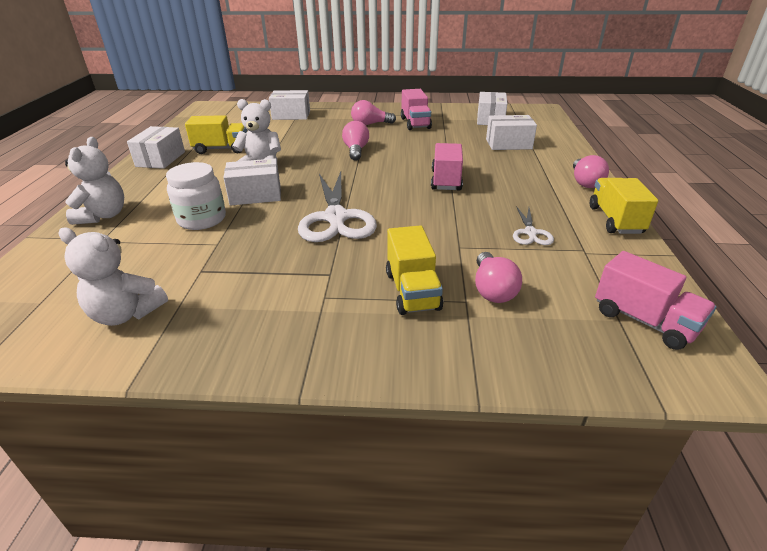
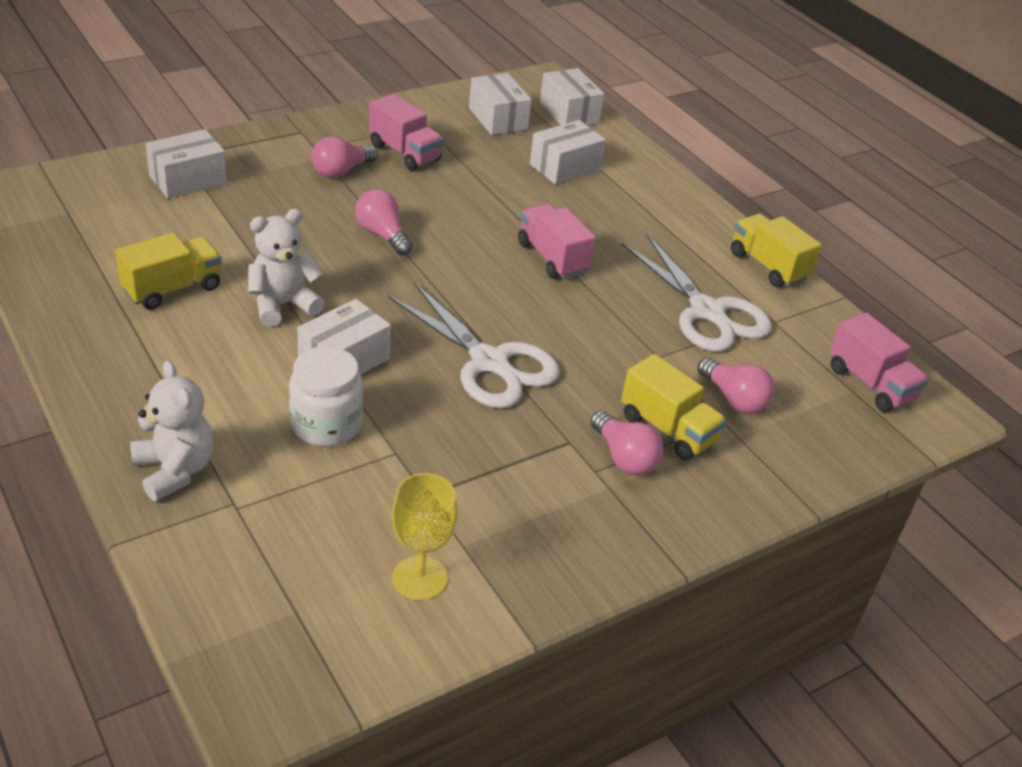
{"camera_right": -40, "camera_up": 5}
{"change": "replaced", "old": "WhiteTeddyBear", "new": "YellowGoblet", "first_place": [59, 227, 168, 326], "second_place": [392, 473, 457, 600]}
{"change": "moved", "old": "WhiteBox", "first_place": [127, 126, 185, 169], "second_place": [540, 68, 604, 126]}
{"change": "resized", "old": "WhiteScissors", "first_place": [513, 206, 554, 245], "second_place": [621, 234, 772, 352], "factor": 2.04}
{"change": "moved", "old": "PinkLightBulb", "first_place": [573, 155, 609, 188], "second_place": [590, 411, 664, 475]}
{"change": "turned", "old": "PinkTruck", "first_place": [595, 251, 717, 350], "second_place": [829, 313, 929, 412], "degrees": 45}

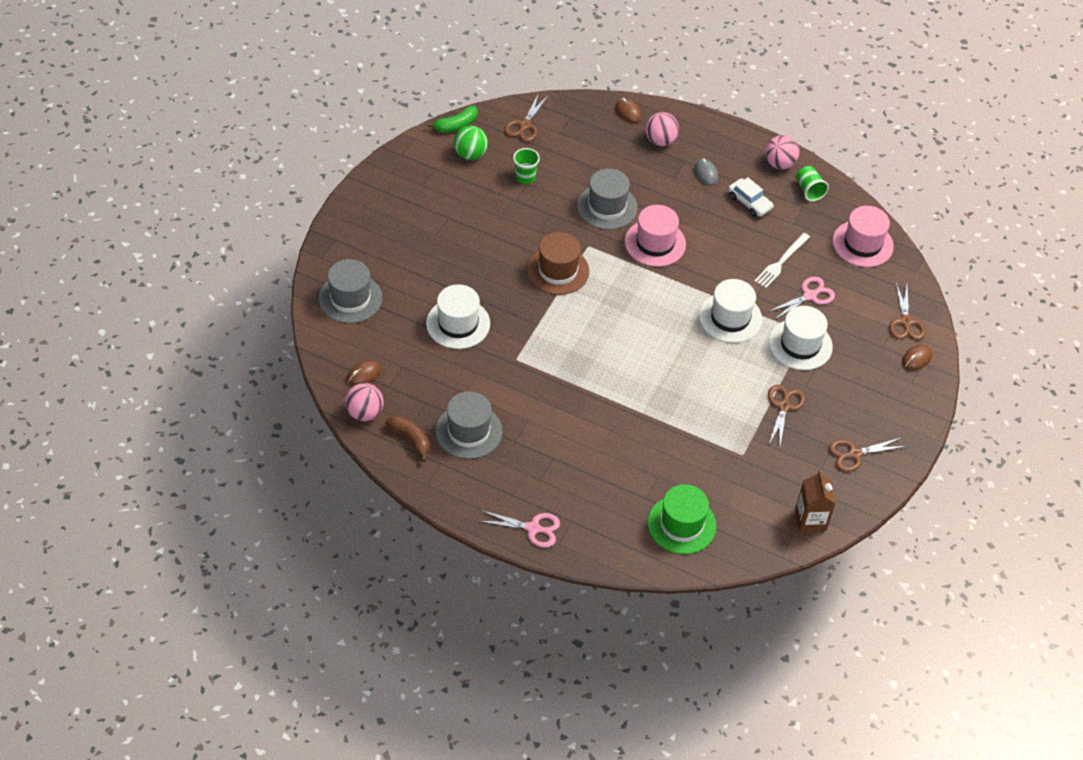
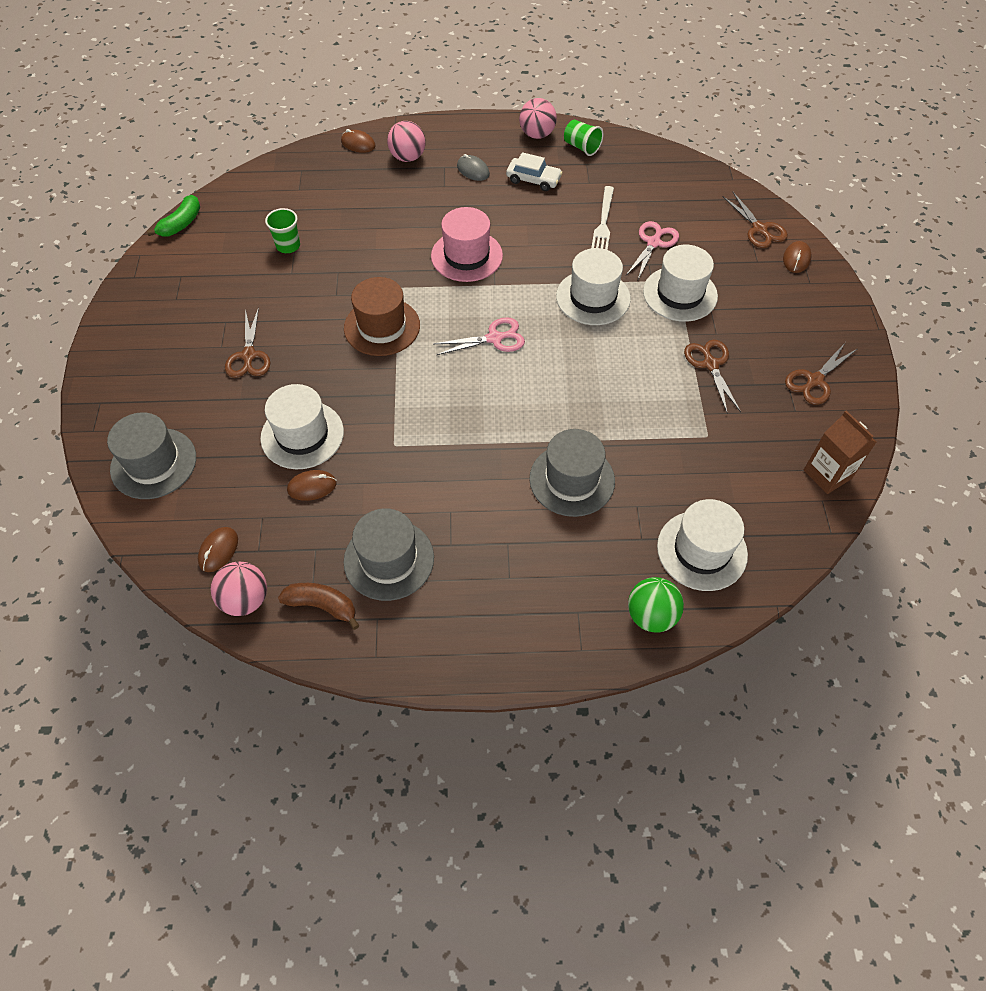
{"camera_right": -25, "camera_up": 5}
{"change": "moved", "old": "GreenBall", "first_place": [454, 125, 488, 160], "second_place": [628, 577, 684, 633]}
{"change": "moved", "old": "PinkScissors", "first_place": [479, 510, 560, 548], "second_place": [434, 317, 525, 355]}
{"change": "moved", "old": "BrownScissors", "first_place": [504, 93, 548, 142], "second_place": [225, 307, 270, 378]}
{"change": "moved", "old": "GreyHat", "first_place": [577, 169, 638, 230], "second_place": [529, 429, 615, 517]}
{"change": "recoloured", "old": "GreenHat", "new": "WhiteHat", "first_place": [648, 484, 717, 554], "second_place": [657, 499, 748, 591]}
{"change": "removed", "old": "PinkHat", "first_place": [832, 206, 894, 267]}
{"change": "added", "new": "BrownMouse", "second_place": [287, 470, 337, 501]}

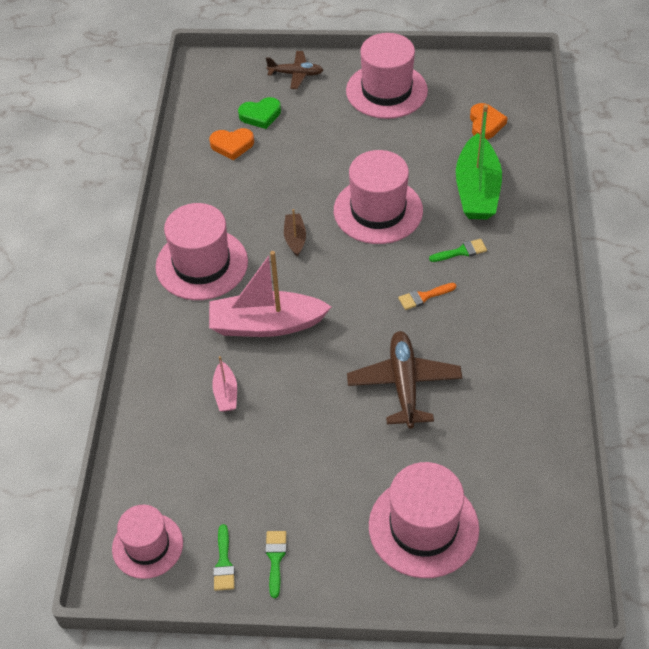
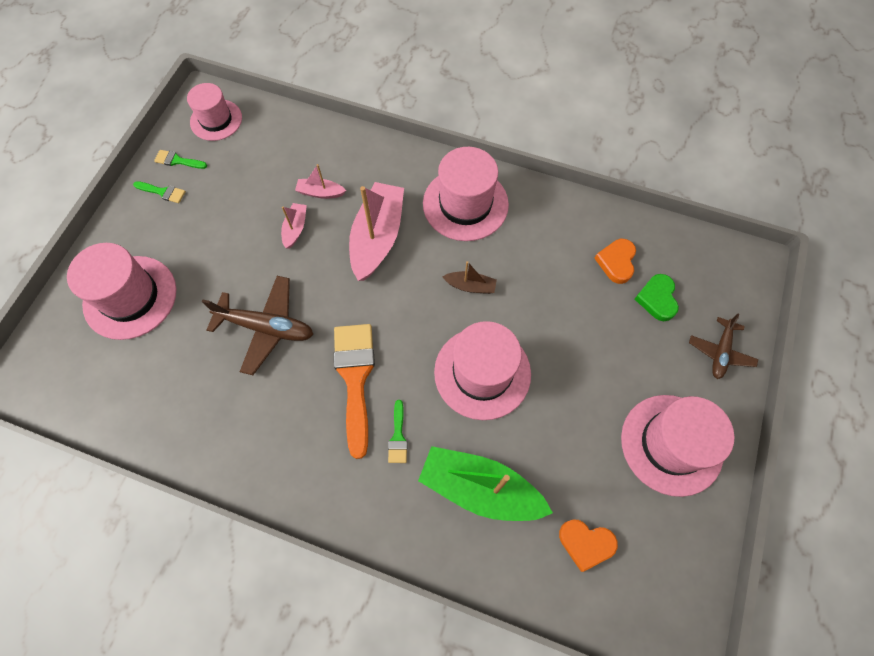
{"camera_right": 105, "camera_up": 15}
{"change": "resized", "old": "OrangeBrush", "first_place": [398, 283, 456, 310], "second_place": [334, 324, 375, 459], "factor": 2.21}
{"change": "added", "new": "PinkBoat", "second_place": [281, 203, 307, 249]}

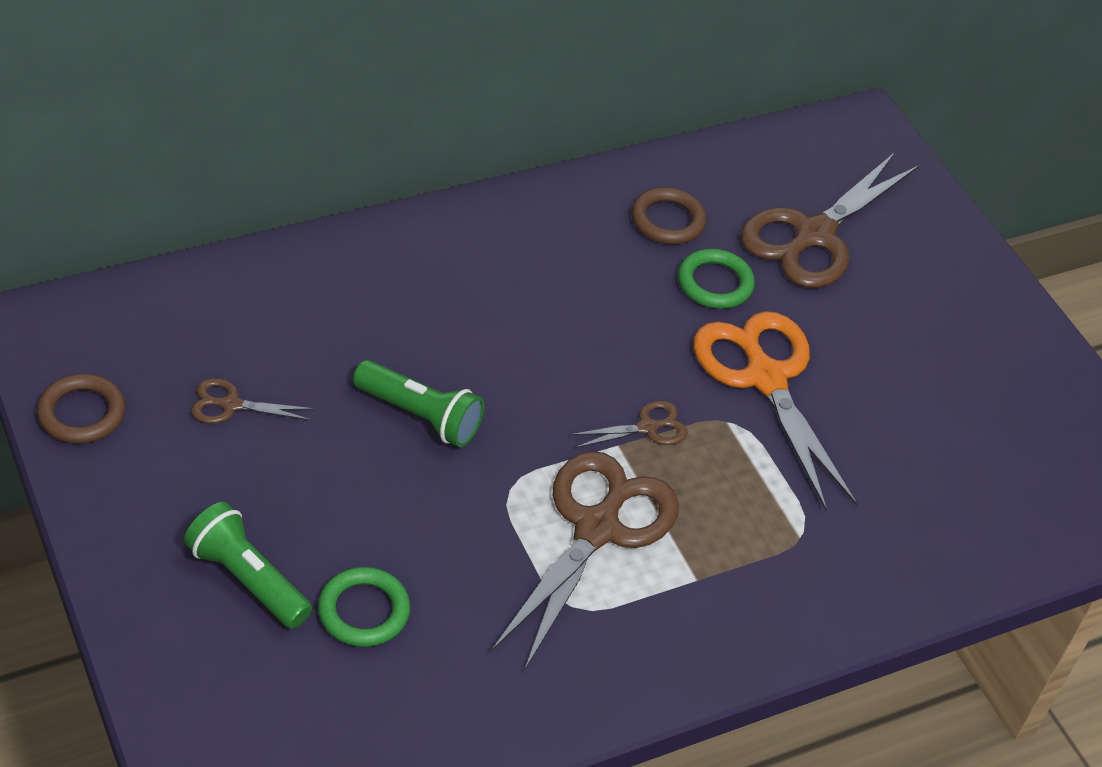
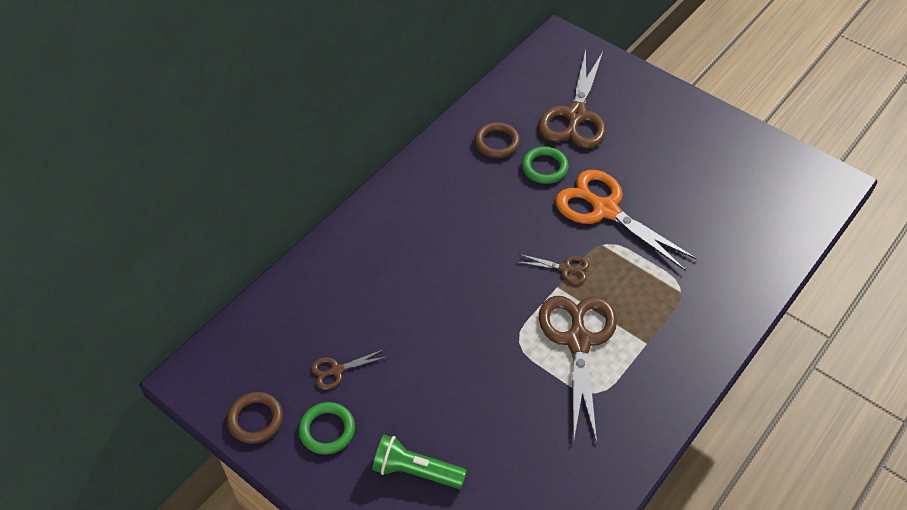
{"camera_right": -20, "camera_up": 5}
{"change": "moved", "old": "GreenRing", "first_place": [318, 567, 410, 647], "second_place": [299, 402, 355, 455]}
{"change": "removed", "old": "GreenFlashlight", "first_place": [353, 360, 485, 447]}
{"change": "turned", "old": "BrownScissors", "first_place": [570, 401, 687, 448], "second_place": [517, 254, 589, 284], "degrees": 60}

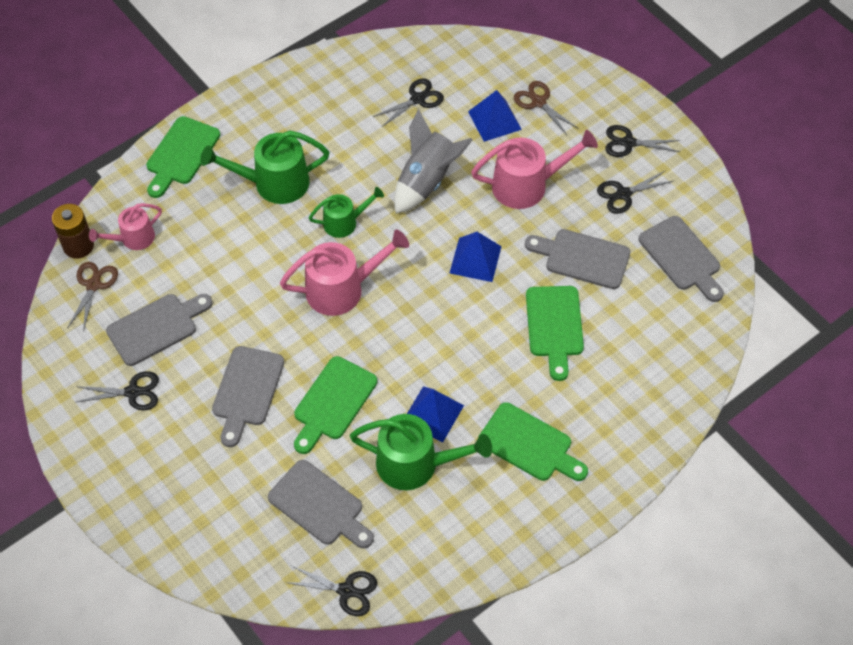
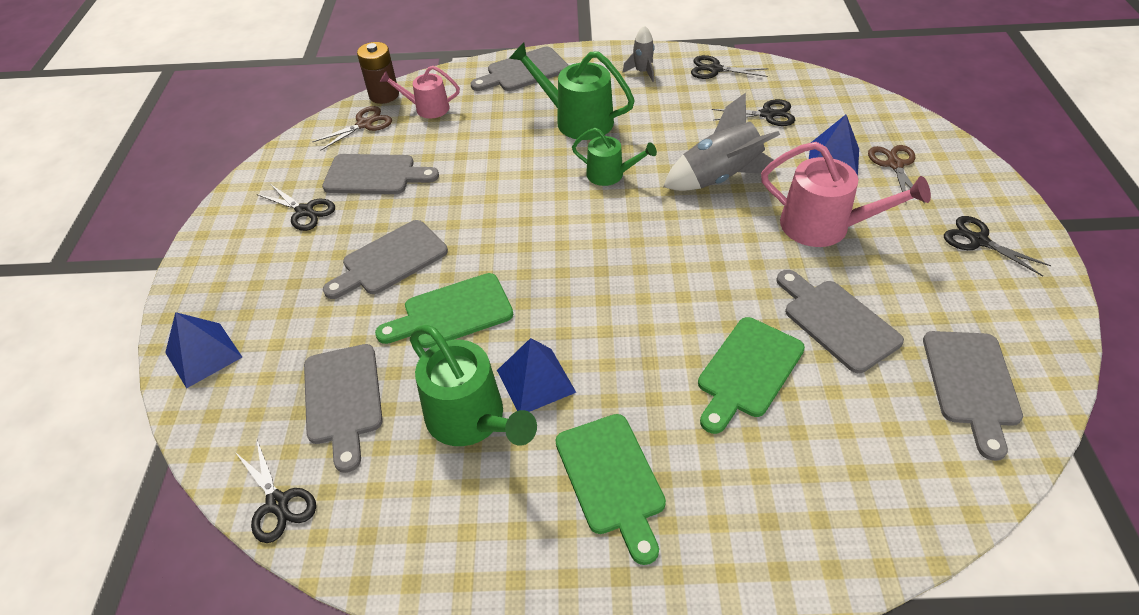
{"camera_right": 40, "camera_up": -10}
{"change": "recoloured", "old": "GreenCuttingBoard", "new": "GreyCuttingBoard", "first_place": [146, 116, 220, 198], "second_place": [470, 47, 569, 91]}
{"change": "removed", "old": "PinkWateringCan", "first_place": [280, 230, 409, 316]}
{"change": "moved", "old": "BluePyramid", "first_place": [450, 232, 502, 282], "second_place": [165, 312, 242, 389]}
{"change": "moved", "old": "BlackScissors", "first_place": [597, 170, 673, 214], "second_place": [691, 55, 769, 79]}
{"change": "added", "new": "GreyRocket", "second_place": [623, 25, 655, 82]}

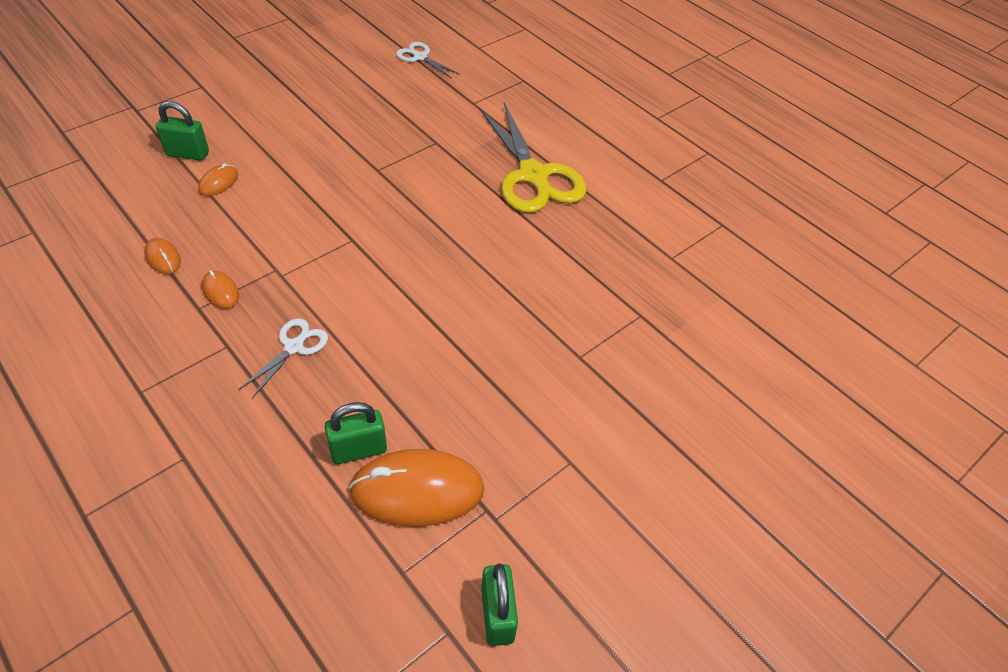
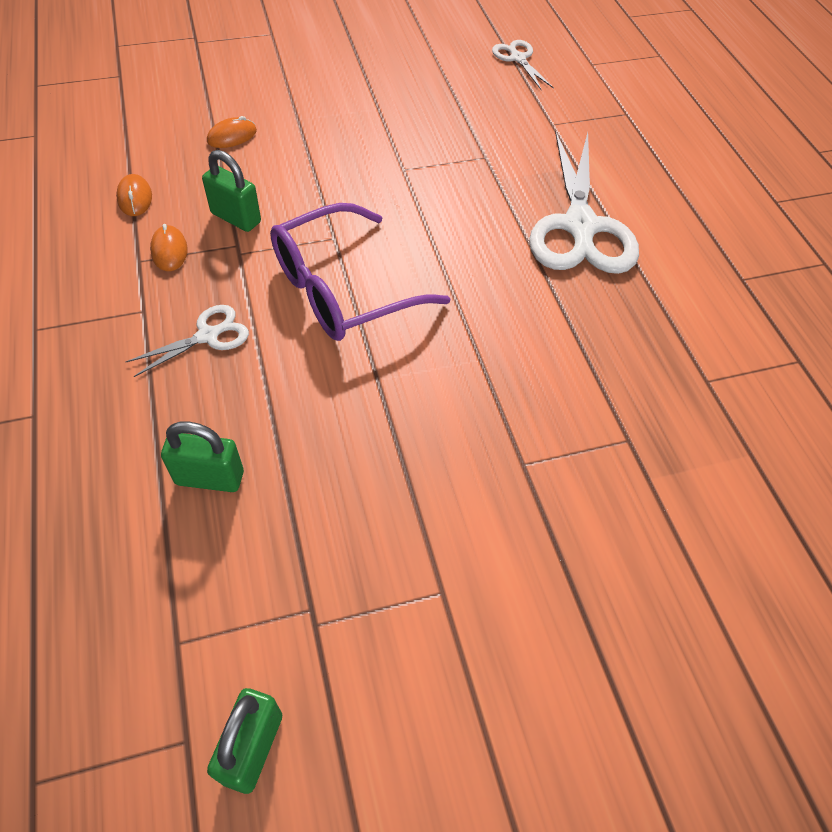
{"camera_right": 25, "camera_up": 5}
{"change": "moved", "old": "GreenPadlock", "first_place": [156, 101, 209, 161], "second_place": [202, 150, 261, 232]}
{"change": "removed", "old": "OrangeMouse", "first_place": [349, 449, 484, 527]}
{"change": "recoloured", "old": "YellowScissors", "new": "WhiteScissors", "first_place": [480, 103, 587, 213], "second_place": [529, 132, 639, 274]}
{"change": "added", "new": "PurpleGlasses", "second_place": [270, 203, 451, 341]}

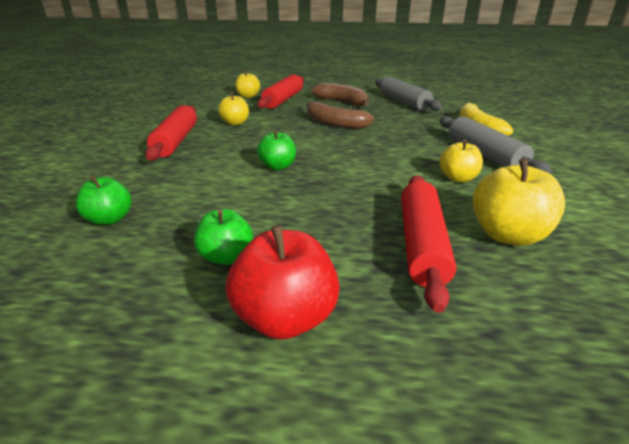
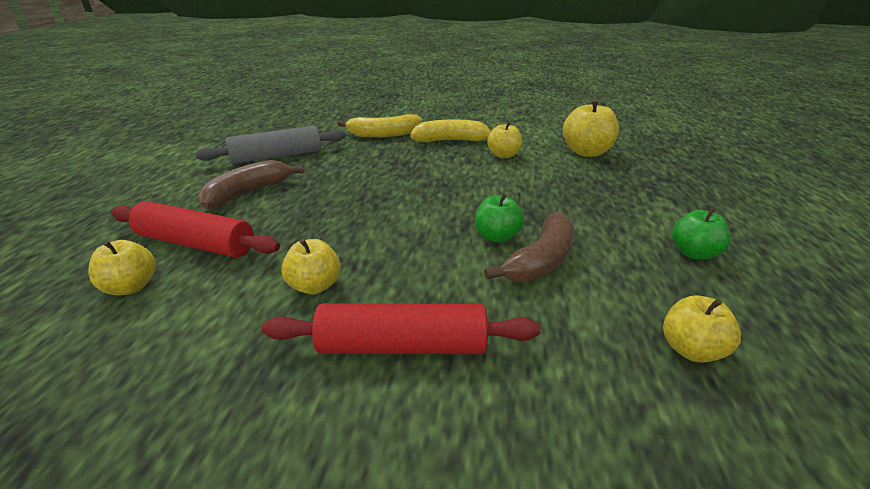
{"camera_right": -90, "camera_up": 0}
{"change": "recoloured", "old": "GreenApple", "new": "YellowApple", "first_place": [76, 175, 132, 225], "second_place": [663, 295, 741, 363]}
{"change": "removed", "old": "RedApple", "first_place": [225, 225, 340, 340]}
{"change": "moved", "old": "BrownBanana", "first_place": [307, 102, 374, 129], "second_place": [484, 211, 574, 282]}
{"change": "removed", "old": "RedRollingPin", "first_place": [401, 175, 457, 313]}
{"change": "replaced", "old": "GreyRollingPin", "new": "YellowBanana", "first_place": [440, 116, 552, 174], "second_place": [410, 119, 491, 142]}

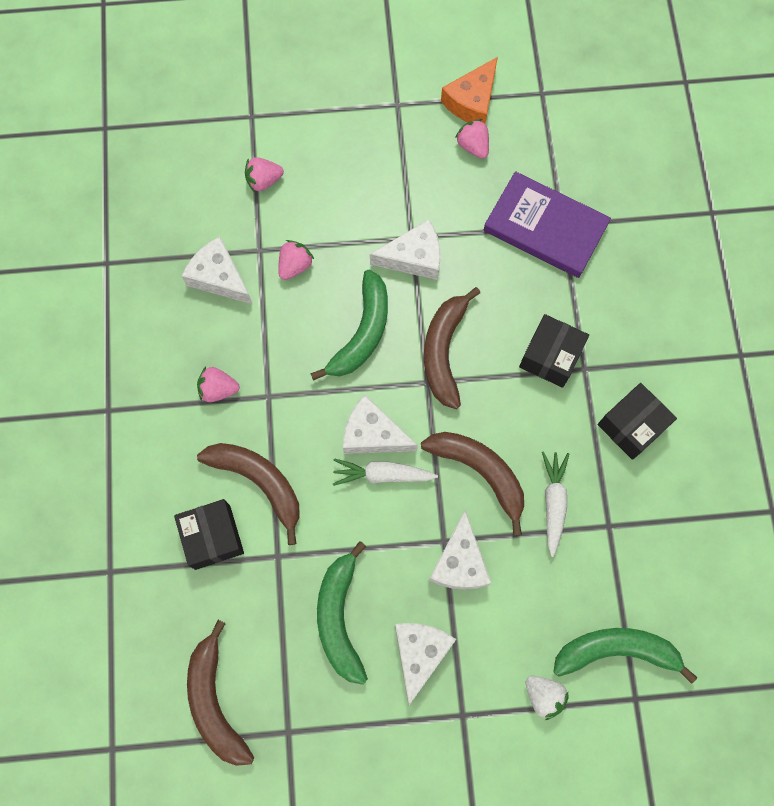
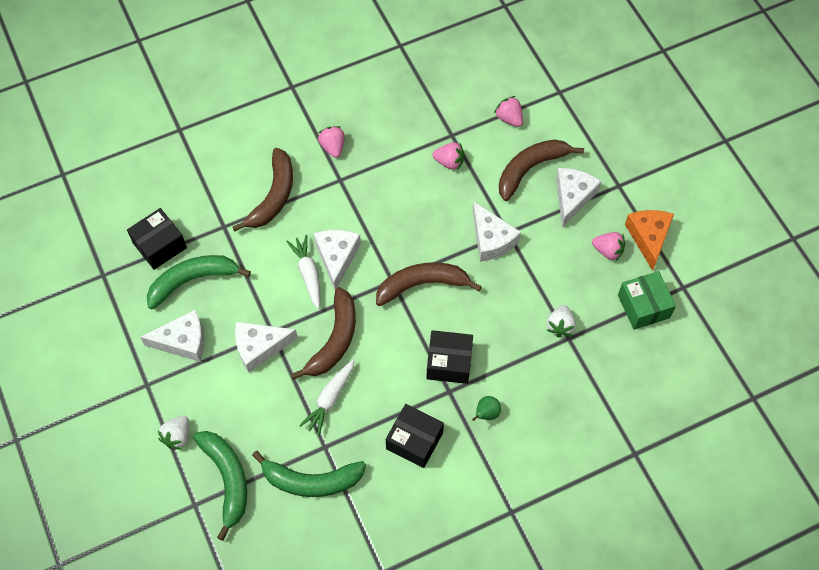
{"camera_right": 70, "camera_up": -10}
{"change": "moved", "old": "BlackBox", "first_place": [174, 499, 244, 570], "second_place": [127, 208, 187, 270]}
{"change": "moved", "old": "WhiteCheese", "first_place": [182, 236, 252, 304], "second_place": [556, 168, 602, 228]}
{"change": "moved", "old": "BrownBanana", "first_place": [187, 620, 254, 766], "second_place": [499, 139, 584, 201]}
{"change": "moved", "old": "GreenBanana", "first_place": [310, 270, 388, 381], "second_place": [252, 451, 366, 497]}
{"change": "turned", "old": "OrangeCheese", "first_place": [441, 57, 498, 123], "second_place": [625, 210, 674, 271], "degrees": 75}
{"change": "turned", "old": "PinkStrawberry", "first_place": [455, 119, 489, 159], "second_place": [592, 232, 625, 261], "degrees": 75}
{"change": "replaced", "old": "PurpleBook", "new": "WhiteStrawberry", "first_place": [484, 171, 611, 278], "second_place": [547, 305, 576, 337]}
{"change": "turned", "old": "WhiteCarrot", "first_place": [542, 451, 569, 557], "second_place": [299, 360, 354, 436], "degrees": 135}
{"change": "added", "new": "GreenPear", "second_place": [472, 396, 501, 421]}
{"change": "added", "new": "GreenBox", "second_place": [618, 271, 676, 330]}

